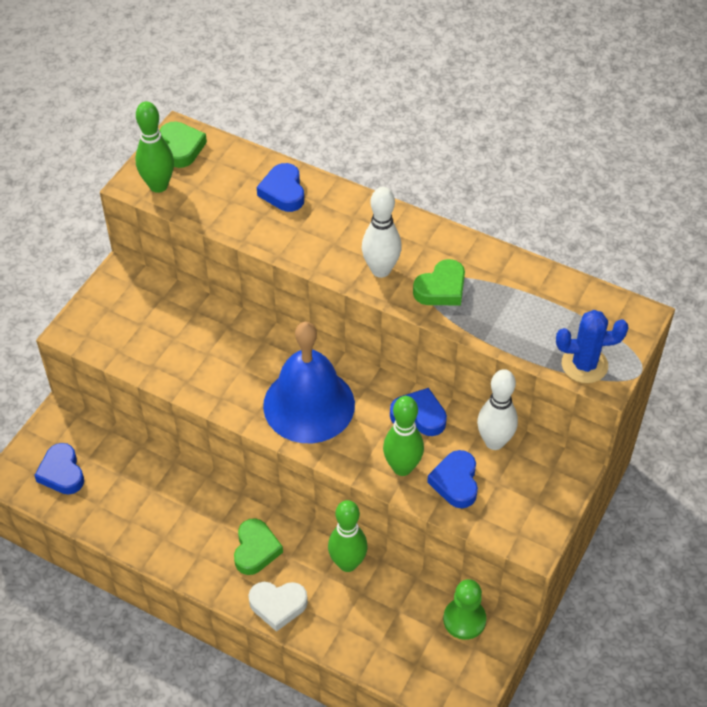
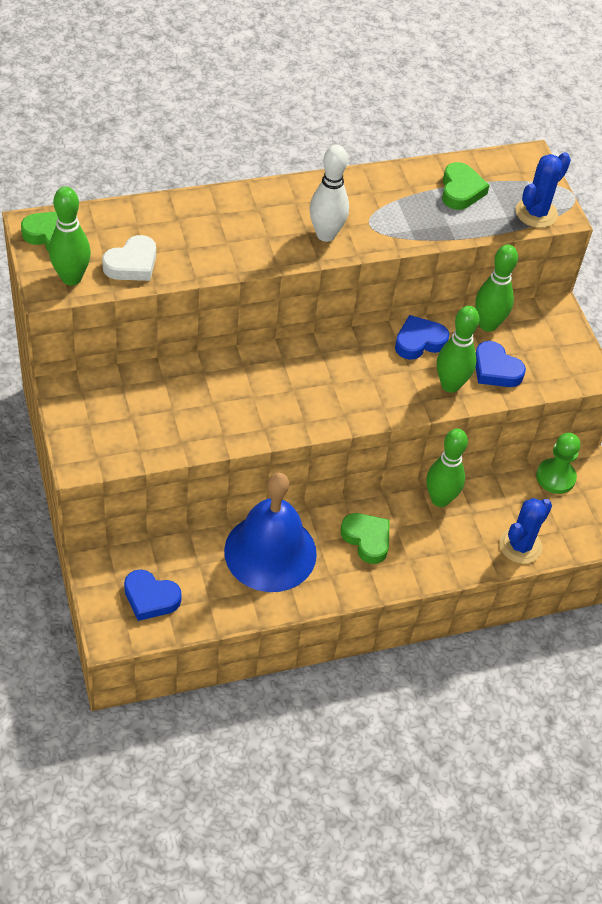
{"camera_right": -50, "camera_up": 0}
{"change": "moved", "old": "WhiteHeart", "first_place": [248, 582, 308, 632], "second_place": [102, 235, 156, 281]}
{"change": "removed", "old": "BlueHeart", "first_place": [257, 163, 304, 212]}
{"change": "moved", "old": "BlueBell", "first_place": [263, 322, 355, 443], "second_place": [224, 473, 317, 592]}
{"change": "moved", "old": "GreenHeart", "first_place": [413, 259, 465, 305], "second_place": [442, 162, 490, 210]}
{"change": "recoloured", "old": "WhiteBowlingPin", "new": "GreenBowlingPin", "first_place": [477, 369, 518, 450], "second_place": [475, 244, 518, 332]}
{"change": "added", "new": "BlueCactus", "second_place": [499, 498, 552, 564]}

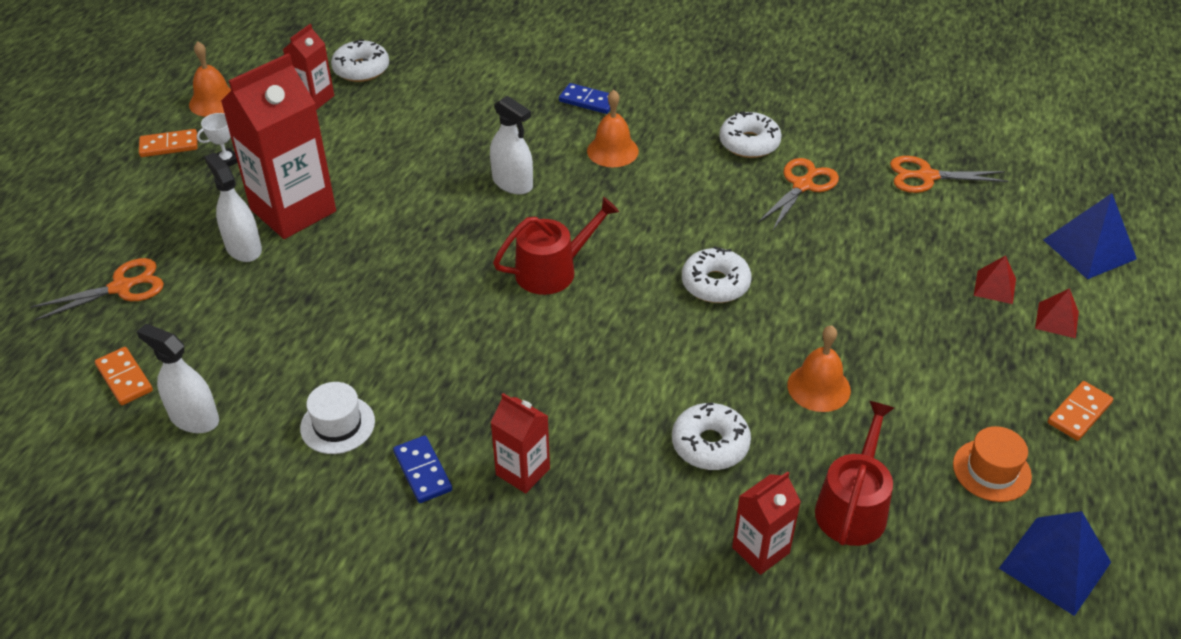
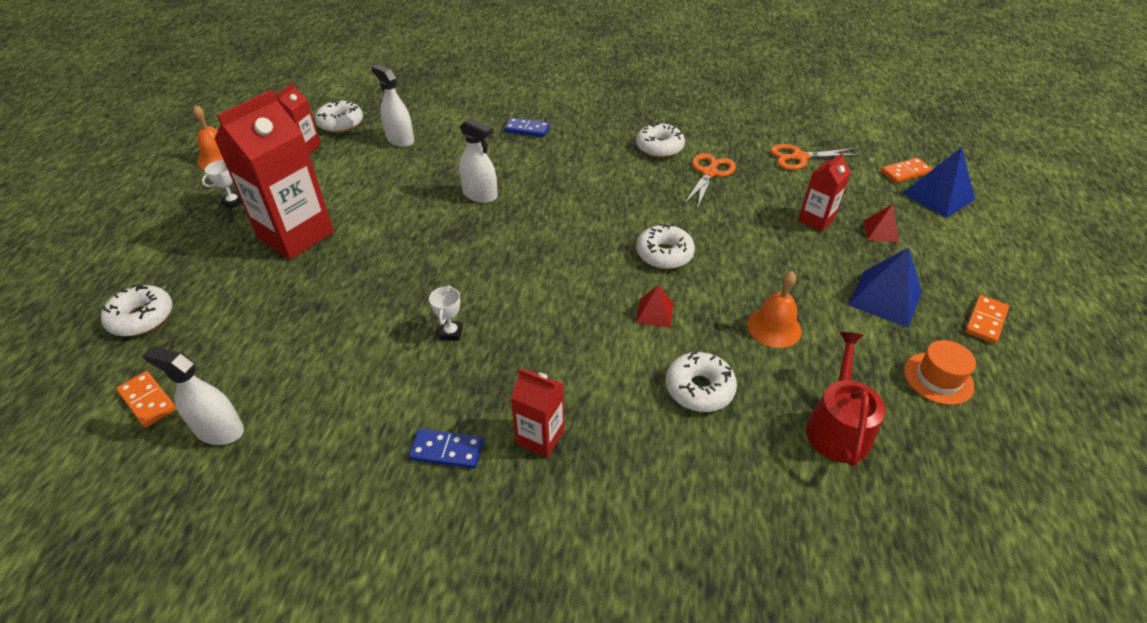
{"camera_right": -10, "camera_up": 0}
{"change": "replaced", "old": "OrangeScissors", "new": "WhiteDonut", "first_place": [30, 258, 164, 321], "second_place": [101, 284, 173, 336]}
{"change": "moved", "old": "OrangeDomino", "first_place": [139, 129, 197, 157], "second_place": [881, 158, 933, 183]}
{"change": "moved", "old": "WhiteSprayBottle", "first_place": [204, 153, 262, 262], "second_place": [371, 64, 414, 147]}
{"change": "removed", "old": "WhiteHat", "first_place": [300, 382, 375, 454]}
{"change": "turned", "old": "BlueDomino", "first_place": [393, 436, 452, 503], "second_place": [409, 429, 484, 469], "degrees": -45}
{"change": "removed", "old": "RedWateringCan", "first_place": [493, 197, 619, 295]}
{"change": "removed", "old": "OrangeBell", "first_place": [587, 90, 639, 167]}
{"change": "moved", "old": "RedCarton", "first_place": [732, 471, 801, 575], "second_place": [798, 152, 851, 232]}
{"change": "moved", "old": "BluePyramid", "first_place": [999, 511, 1111, 616], "second_place": [848, 248, 922, 328]}
{"change": "moved", "old": "RedPyramid", "first_place": [1035, 288, 1079, 338], "second_place": [636, 285, 673, 328]}
{"change": "added", "new": "WhiteTrophy", "second_place": [429, 285, 463, 341]}

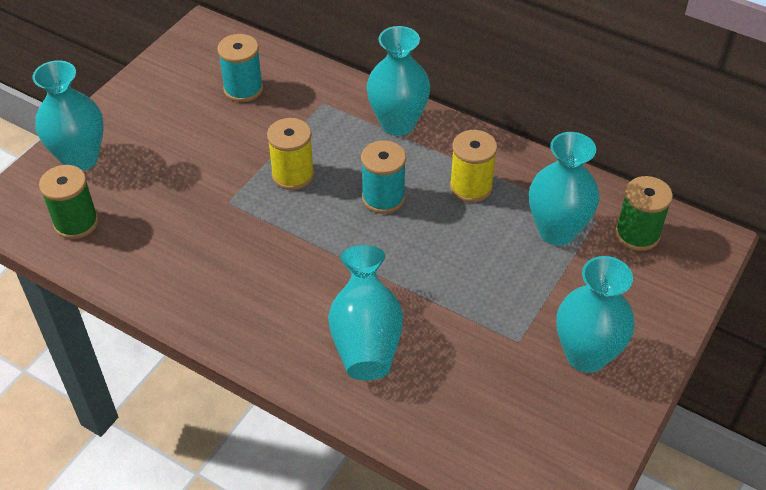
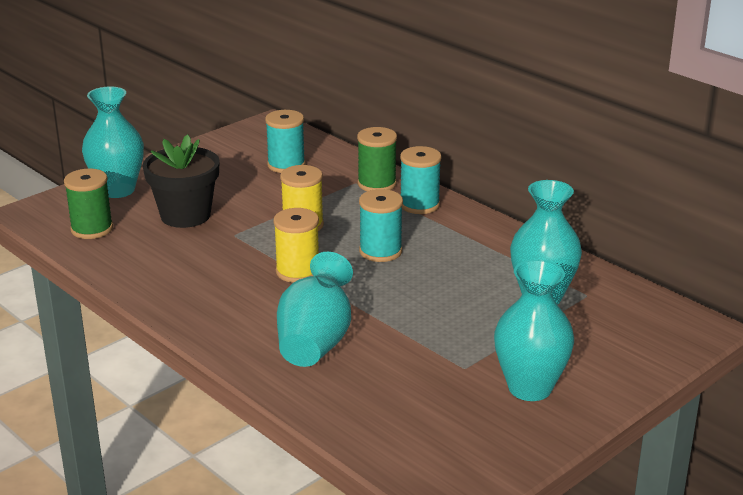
{"camera_right": 15, "camera_up": -20}
{"change": "replaced", "old": "TurquoiseVase", "new": "TurquoiseSpool", "first_place": [367, 26, 430, 136], "second_place": [400, 146, 442, 214]}
{"change": "moved", "old": "YellowSpool", "first_place": [450, 130, 497, 203], "second_place": [273, 208, 319, 283]}
{"change": "moved", "old": "GreenSpool", "first_place": [615, 176, 673, 251], "second_place": [357, 127, 397, 191]}
{"change": "added", "new": "BlackFlowerPot", "second_place": [143, 134, 220, 228]}

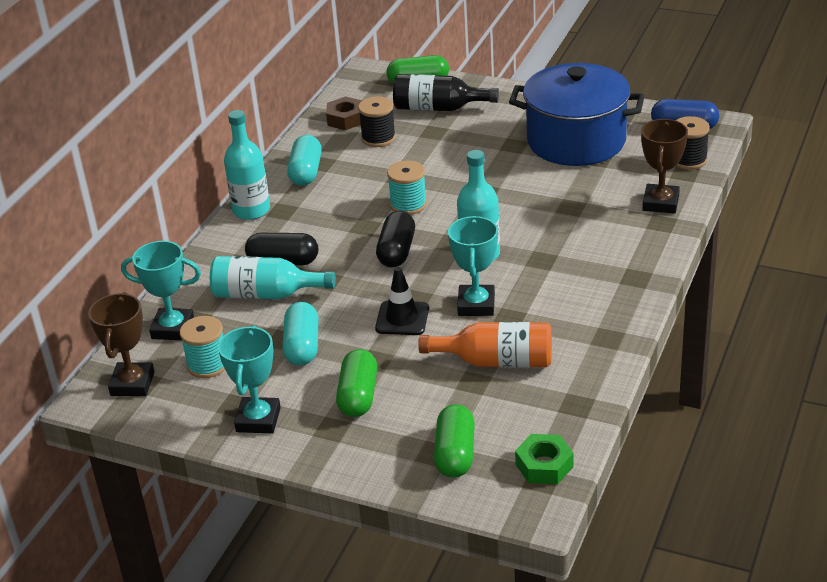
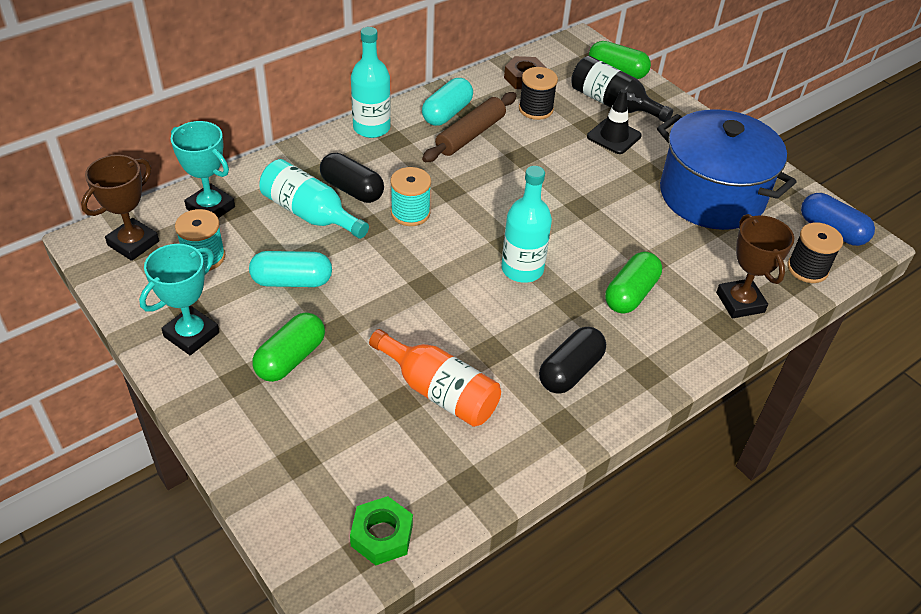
{"camera_right": 25, "camera_up": 10}
{"change": "turned", "old": "TurquoiseCapsule", "first_place": [282, 302, 319, 365], "second_place": [249, 251, 332, 287], "degrees": 60}
{"change": "moved", "old": "BlackTrafficCone", "first_place": [375, 267, 429, 335], "second_place": [587, 89, 642, 154]}
{"change": "moved", "old": "BlackCapsule", "first_place": [376, 211, 415, 268], "second_place": [539, 327, 606, 394]}
{"change": "moved", "old": "TurquoiseSpool", "first_place": [387, 160, 427, 215], "second_place": [390, 167, 431, 226]}
{"change": "moved", "old": "GreenCapsule", "first_place": [434, 404, 475, 478], "second_place": [605, 252, 662, 314]}
{"change": "removed", "old": "TurquoiseTrophy", "first_place": [448, 216, 498, 316]}
{"change": "turned", "old": "BrownTrophy", "first_place": [641, 119, 688, 214], "second_place": [716, 214, 794, 318], "degrees": -60}
{"change": "added", "new": "BrownRollingPin", "second_place": [422, 92, 517, 162]}

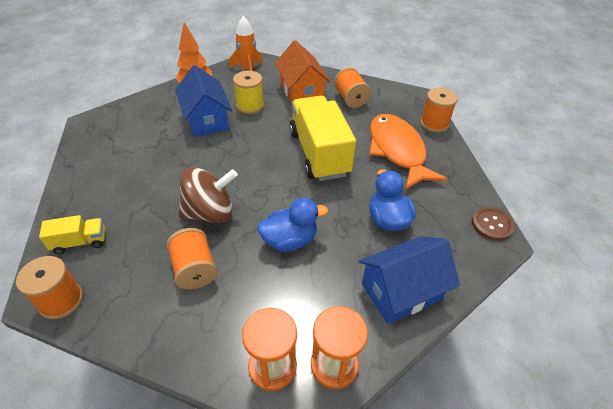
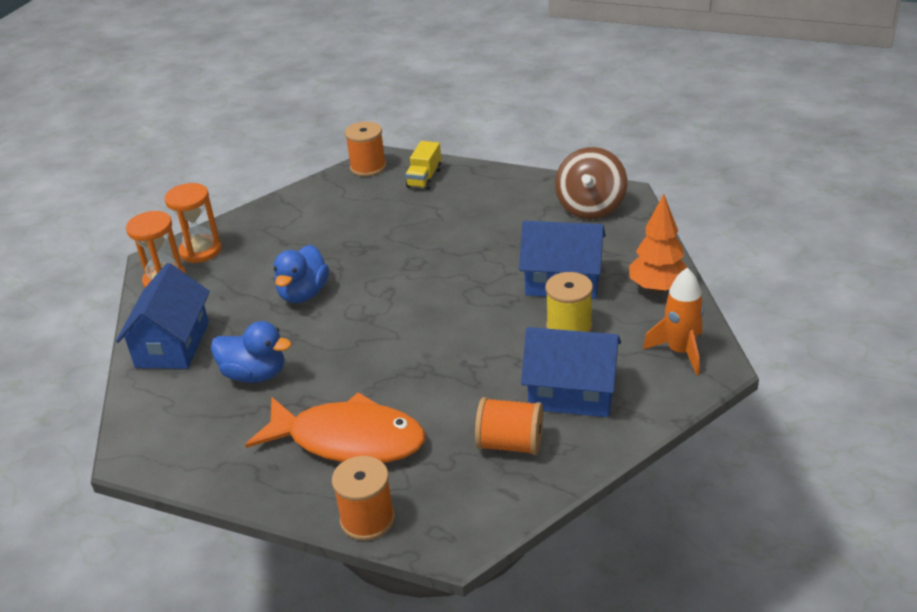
{"camera_right": 125, "camera_up": -10}
{"change": "removed", "old": "OrangeSpool", "first_place": [167, 228, 217, 290]}
{"change": "moved", "old": "BrownSpinningTop", "first_place": [178, 167, 238, 223], "second_place": [555, 147, 627, 219]}
{"change": "recoloured", "old": "OrangeHouse", "new": "BlueHouse", "first_place": [275, 40, 331, 104], "second_place": [521, 327, 621, 417]}
{"change": "removed", "old": "YellowTruck", "first_place": [290, 96, 356, 181]}
{"change": "removed", "old": "BrownButton", "first_place": [472, 207, 514, 241]}

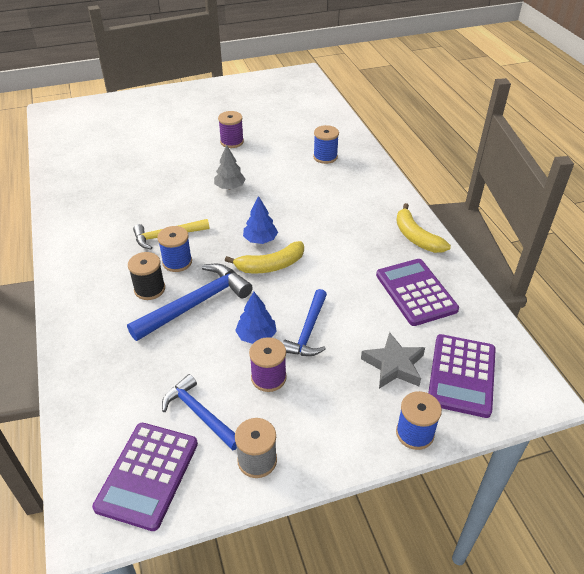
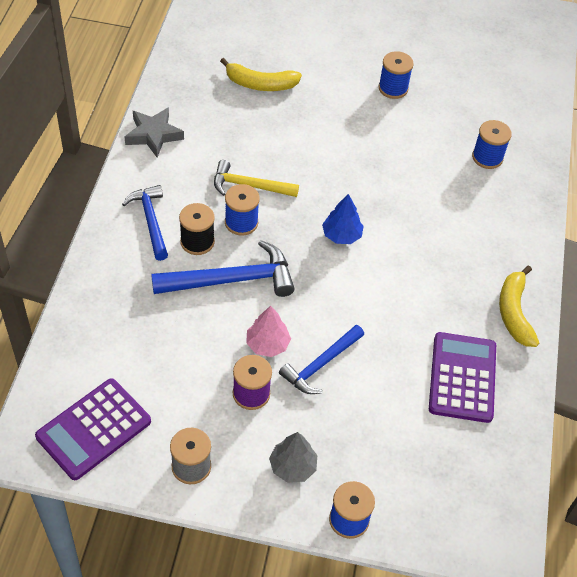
{"camera_right": 25, "camera_up": 10}
{"change": "moved", "old": "BlueHammer", "first_place": [162, 374, 237, 450], "second_place": [122, 185, 168, 261]}
{"change": "moved", "old": "GreyTree", "first_place": [214, 144, 246, 189], "second_place": [269, 432, 317, 483]}
{"change": "recoloured", "old": "PurpleSpool", "new": "BlueSpool", "first_place": [218, 111, 244, 148], "second_place": [378, 51, 414, 99]}
{"change": "moved", "old": "YellowBanana", "first_place": [225, 241, 304, 273], "second_place": [220, 58, 302, 91]}
{"change": "recoloured", "old": "BlueTree", "new": "PinkTree", "first_place": [235, 292, 277, 344], "second_place": [246, 306, 291, 357]}
{"change": "moved", "old": "GreyStar", "first_place": [361, 332, 425, 389], "second_place": [125, 107, 184, 157]}
{"change": "removed", "old": "PurpleCalculator", "first_place": [428, 334, 496, 418]}

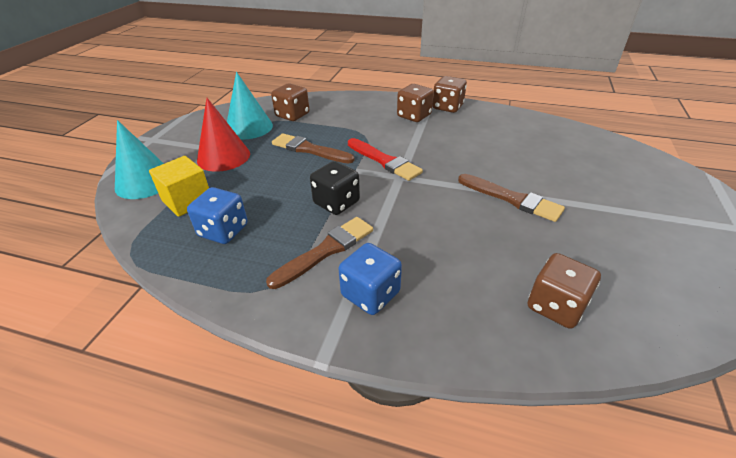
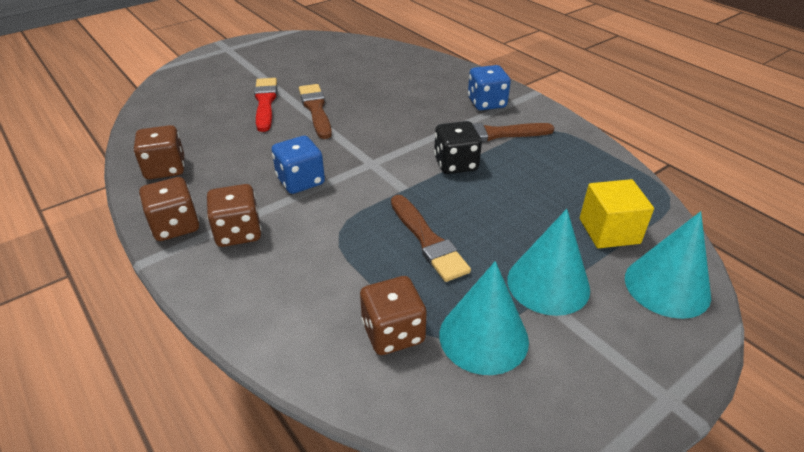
{"camera_right": -145, "camera_up": 0}
{"change": "moved", "old": "BlueDice", "first_place": [187, 187, 248, 244], "second_place": [272, 136, 325, 194]}
{"change": "recoloured", "old": "RedCone", "new": "TurquoiseCone", "first_place": [197, 98, 250, 172], "second_place": [507, 209, 590, 316]}
{"change": "moved", "old": "RedBrush", "first_place": [348, 138, 423, 181], "second_place": [254, 78, 277, 132]}
{"change": "moved", "old": "BrownDice", "first_place": [528, 253, 601, 329], "second_place": [134, 125, 184, 179]}

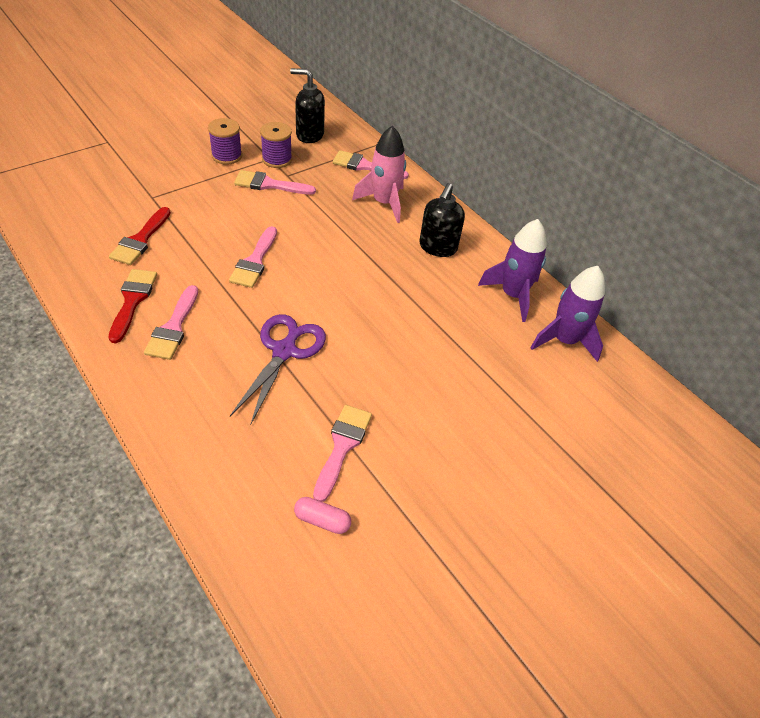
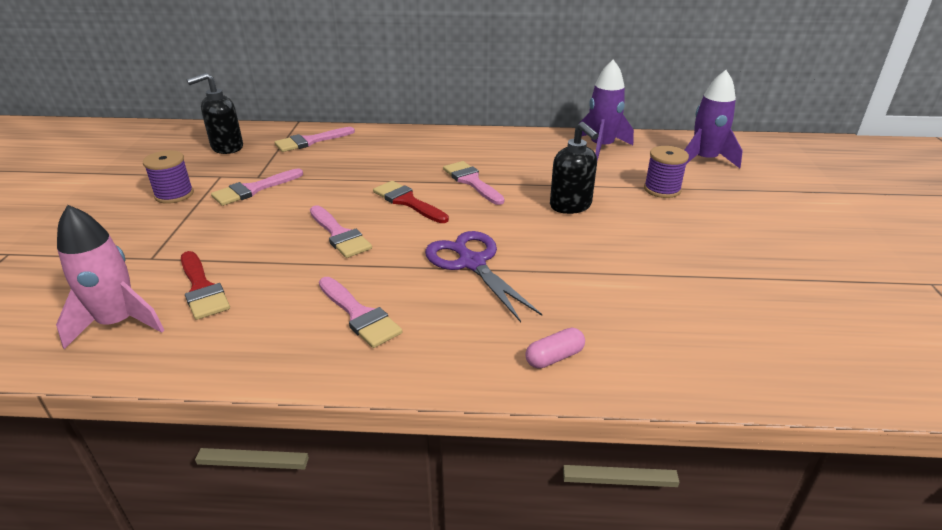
{"camera_right": -45, "camera_up": -15}
{"change": "moved", "old": "RedBrush", "first_place": [108, 269, 157, 343], "second_place": [373, 181, 449, 223]}
{"change": "moved", "old": "PurpleSpool", "first_place": [260, 122, 292, 168], "second_place": [644, 146, 689, 198]}
{"change": "moved", "old": "PinkCapsule", "first_place": [294, 497, 351, 534], "second_place": [525, 328, 585, 369]}
{"change": "moved", "old": "PinkBrush", "first_place": [313, 405, 372, 502], "second_place": [443, 161, 505, 205]}
{"change": "moved", "old": "PinkRocket", "first_place": [352, 126, 406, 223], "second_place": [56, 205, 164, 349]}
{"change": "moved", "old": "BlackSoapDispenser", "first_place": [419, 183, 465, 257], "second_place": [550, 122, 599, 214]}
{"change": "moved", "old": "PurpleRocket", "first_place": [478, 219, 547, 322], "second_place": [685, 70, 743, 168]}

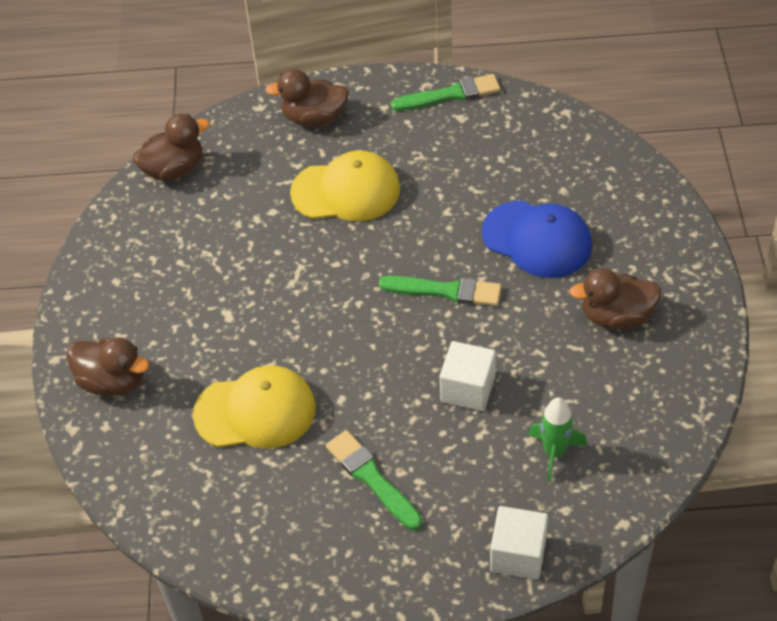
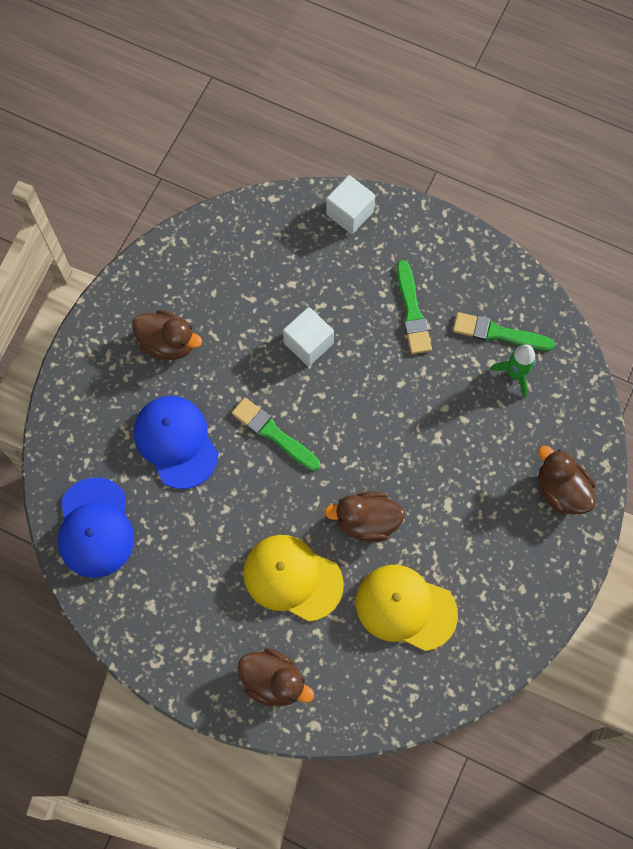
{"camera_right": -155, "camera_up": 20}
{"change": "moved", "old": "BrownDuck", "first_place": [133, 114, 210, 181], "second_place": [324, 491, 405, 542]}
{"change": "moved", "old": "YellowCap", "first_place": [193, 366, 316, 448], "second_place": [356, 565, 458, 651]}
{"change": "moved", "old": "GreenBrush", "first_place": [391, 74, 500, 111], "second_place": [453, 312, 555, 351]}
{"change": "moved", "old": "GreenRocket", "first_place": [528, 397, 587, 482], "second_place": [490, 345, 536, 398]}
{"change": "added", "new": "BlueCap", "second_place": [58, 477, 134, 578]}

